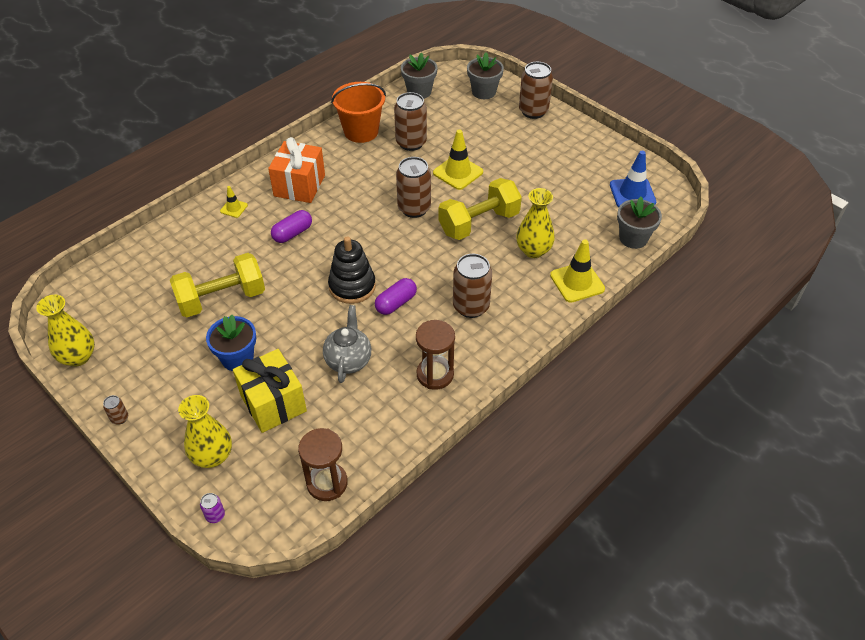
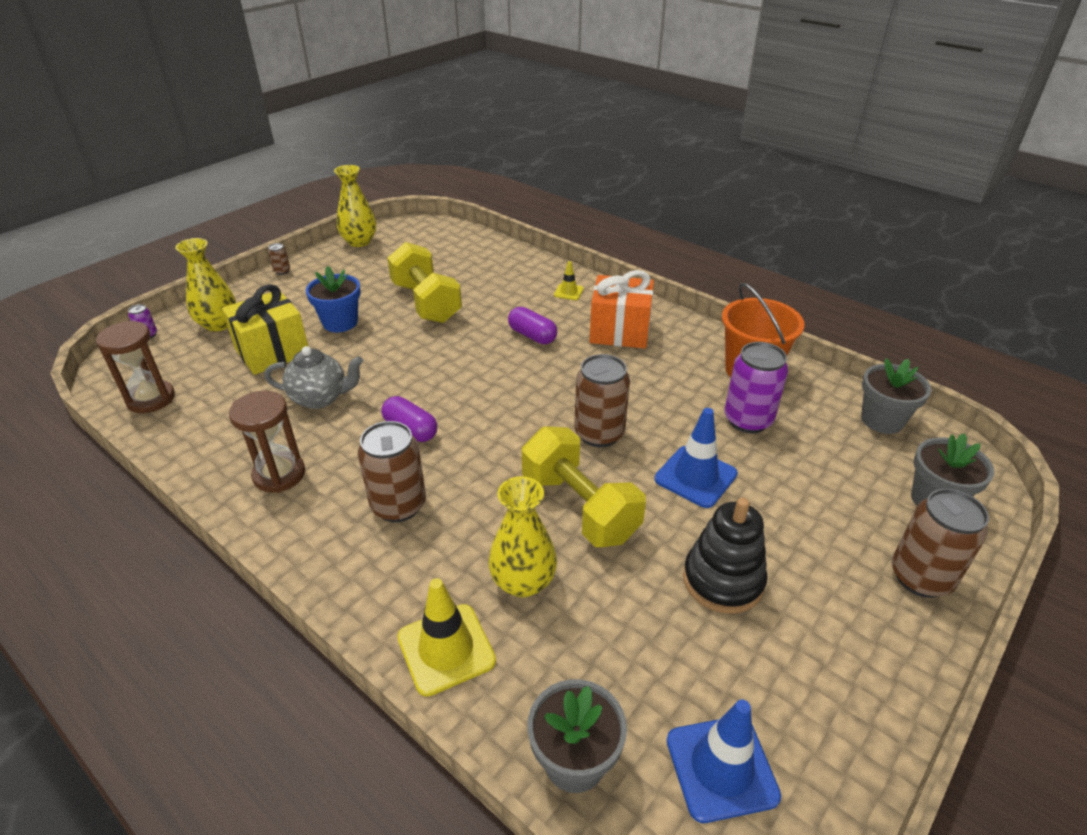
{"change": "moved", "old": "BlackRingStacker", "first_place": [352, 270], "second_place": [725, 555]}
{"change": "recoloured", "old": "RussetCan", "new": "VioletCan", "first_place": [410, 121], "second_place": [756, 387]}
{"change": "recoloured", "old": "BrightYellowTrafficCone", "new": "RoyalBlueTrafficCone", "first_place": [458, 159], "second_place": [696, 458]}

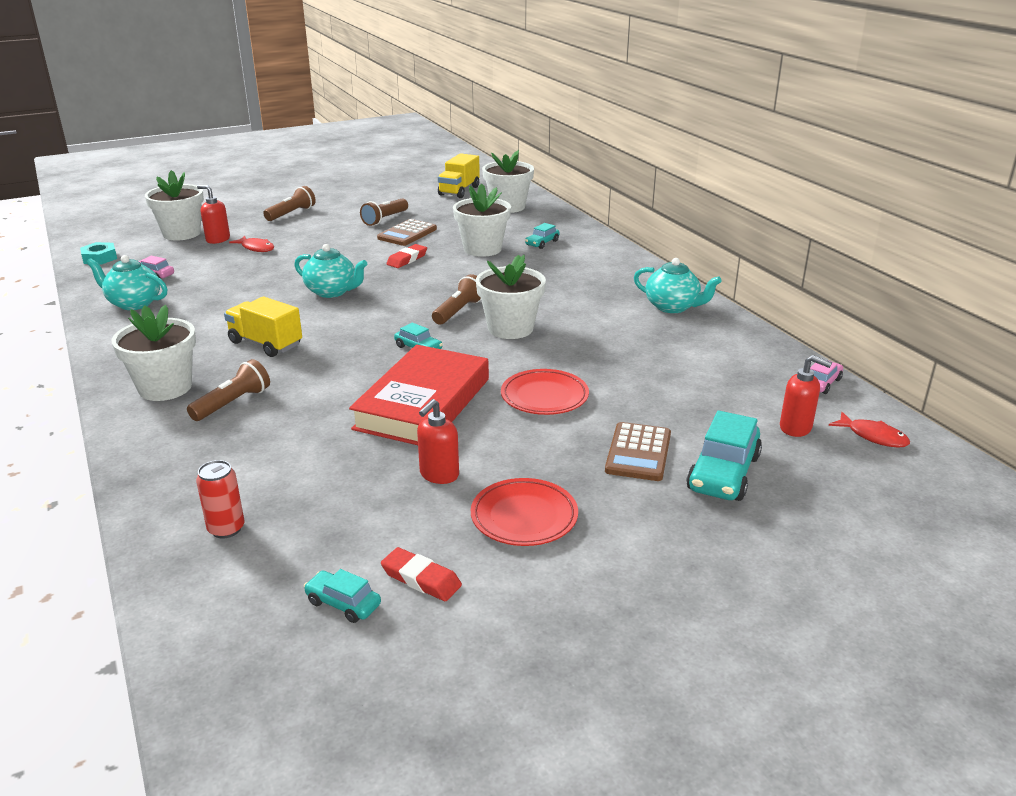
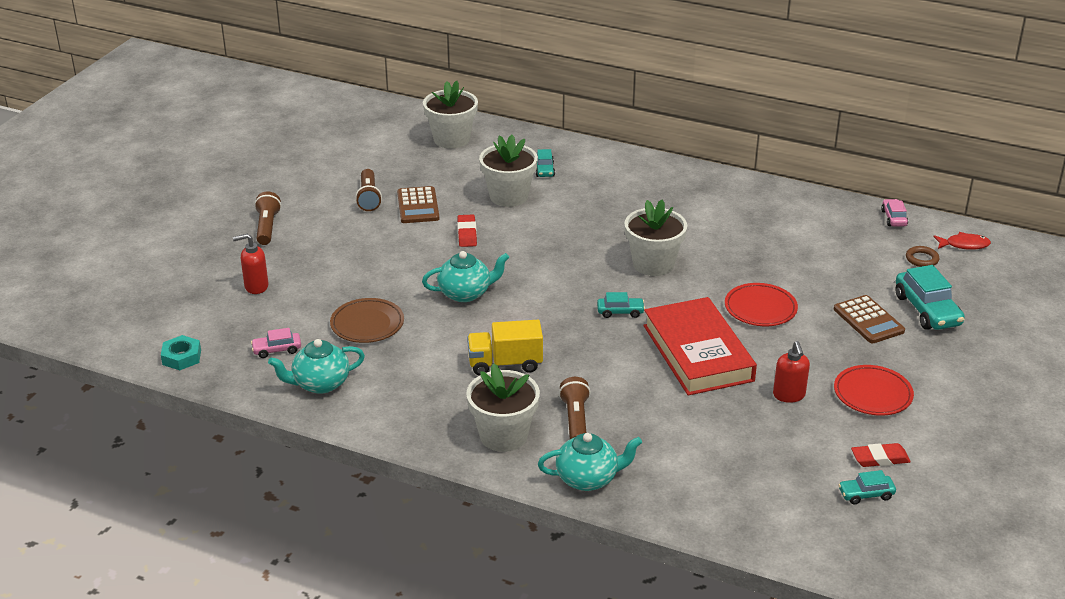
{"change": "removed", "old": "WhitePottedPlant", "first_place": [174, 205]}
{"change": "removed", "old": "ScarletCan", "first_place": [220, 499]}
{"change": "removed", "old": "ScarletToyFish", "first_place": [251, 244]}
{"change": "removed", "old": "RussetTorch", "first_place": [456, 299]}
{"change": "removed", "old": "BrightYellowToyTruck", "first_place": [459, 175]}
{"change": "added", "new": "RussetFlatDish", "second_place": [367, 320]}
{"change": "moved", "old": "TealTeapot", "first_place": [678, 285], "second_place": [590, 462]}
{"change": "replaced", "old": "ScarletSoapDispenser", "new": "RussetHoop", "first_place": [806, 396], "second_place": [922, 256]}

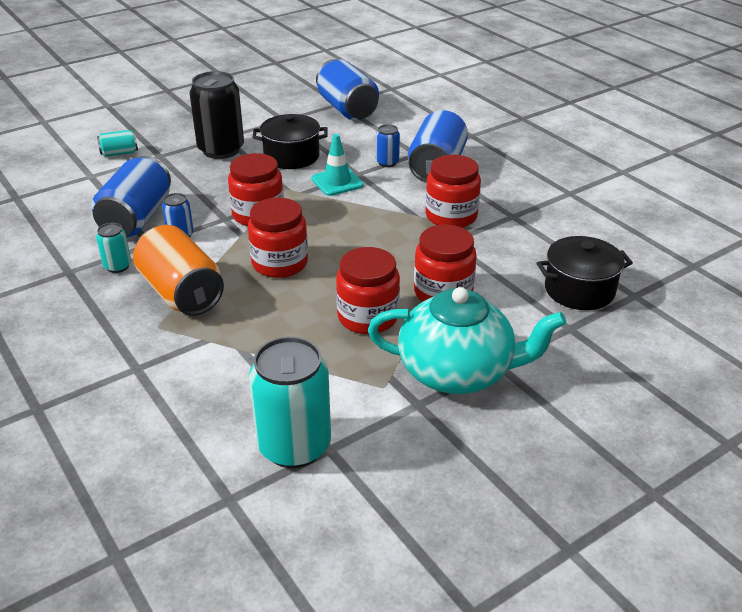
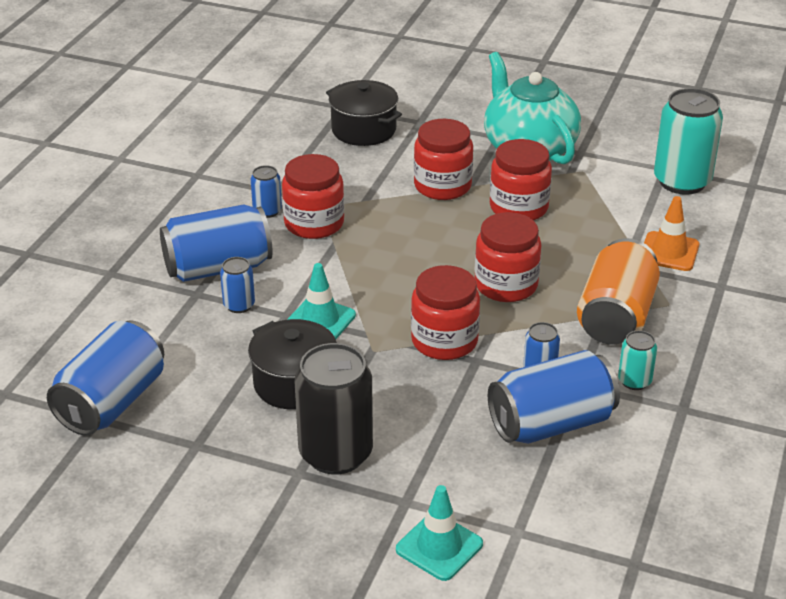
{"change": "added", "new": "RoyalBlueCan", "second_place": [266, 191]}
{"change": "added", "new": "OrangeTrafficCone", "second_place": [671, 233]}
{"change": "replaced", "old": "TealCan", "new": "TealTrafficCone", "first_place": [117, 143], "second_place": [439, 533]}

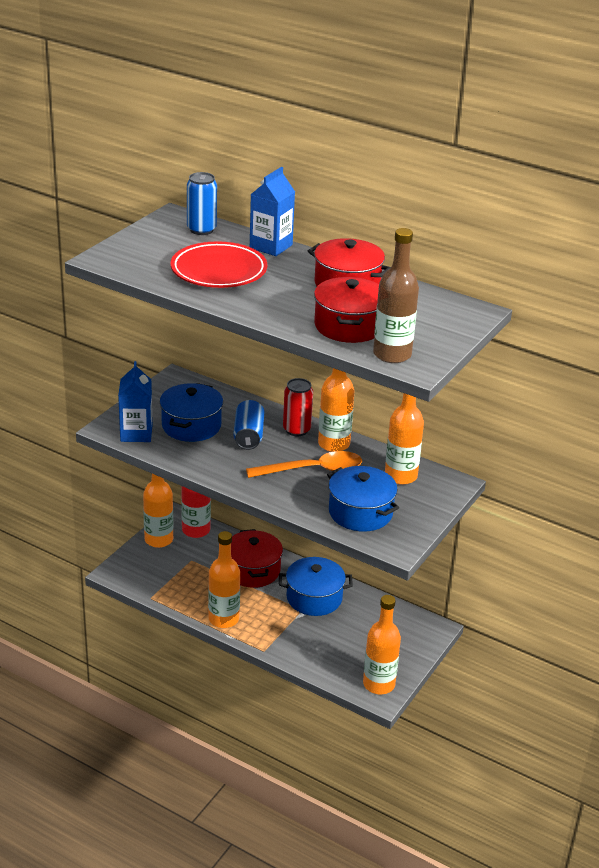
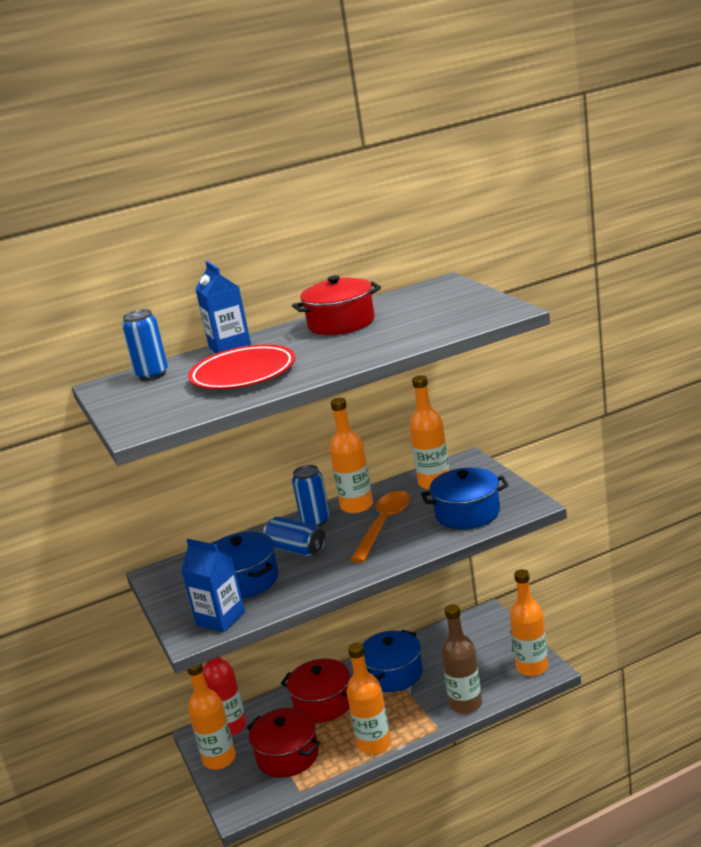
{"change": "moved", "old": "ScarletCookingPot", "first_place": [346, 310], "second_place": [284, 742]}
{"change": "moved", "old": "RussetFlask", "first_place": [396, 295], "second_place": [461, 659]}
{"change": "recoloured", "old": "ScarletCan", "new": "RoyalBlueCan", "first_place": [298, 407], "second_place": [311, 496]}

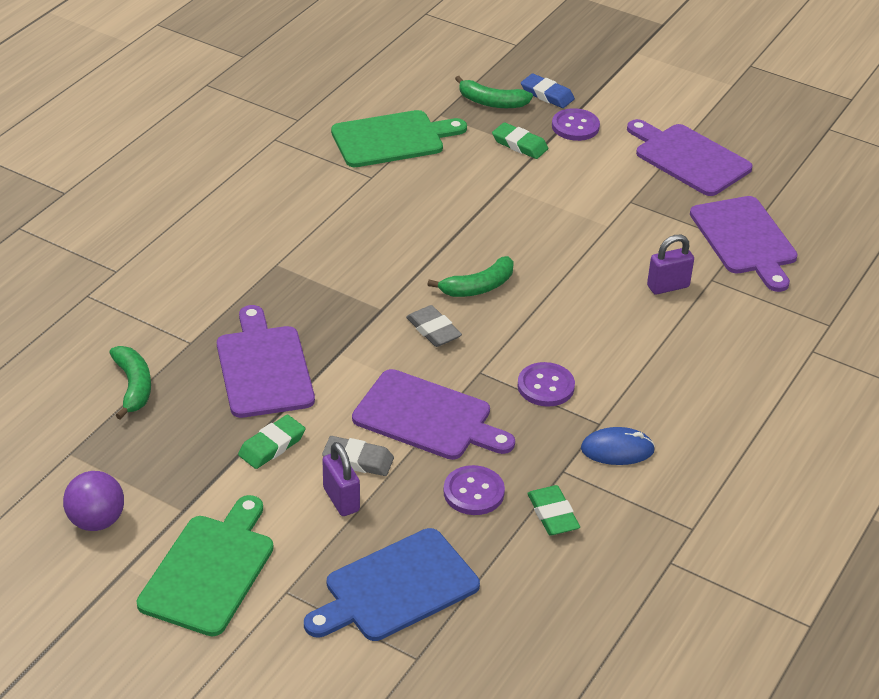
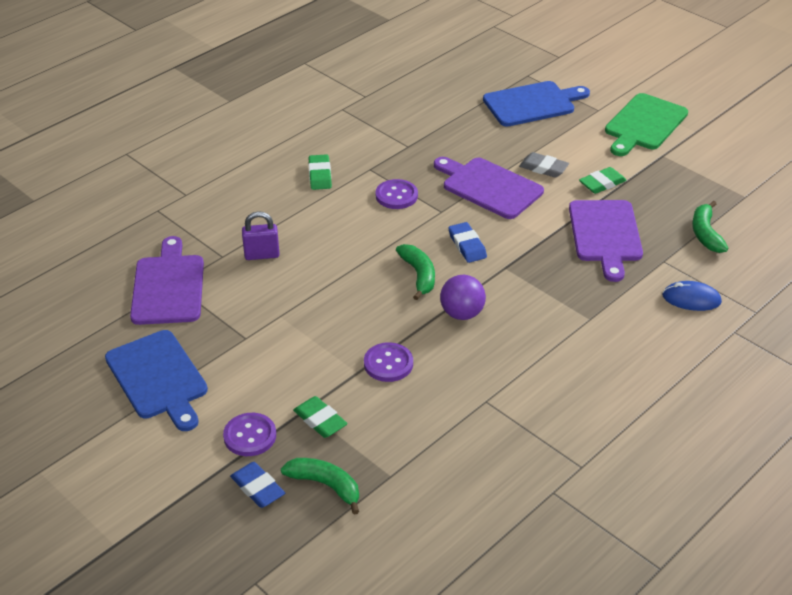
{"change": "removed", "old": "VioletSmallLock", "first_place": [341, 479]}
{"change": "removed", "old": "LeafGreenBreadBoard", "first_place": [399, 138]}
{"change": "moved", "old": "VioletBall", "first_place": [93, 501], "second_place": [463, 297]}
{"change": "moved", "old": "VioletShirtButton", "first_place": [474, 490], "second_place": [388, 362]}
{"change": "moved", "old": "LeafGreenGumEraser", "first_place": [553, 510], "second_place": [320, 172]}
{"change": "moved", "old": "RoyalBluePcMouse", "first_place": [618, 446], "second_place": [692, 296]}
{"change": "recoloured", "old": "GreyGumEraser", "new": "RoyalBlueGumEraser", "first_place": [434, 326], "second_place": [467, 242]}
{"change": "recoloured", "old": "VioletBreadBoard", "new": "RoyalBlueBreadBoard", "first_place": [690, 157], "second_place": [156, 380]}
{"change": "turned", "old": "LeafGreenBanana", "first_place": [470, 276], "second_place": [415, 272], "degrees": 90}

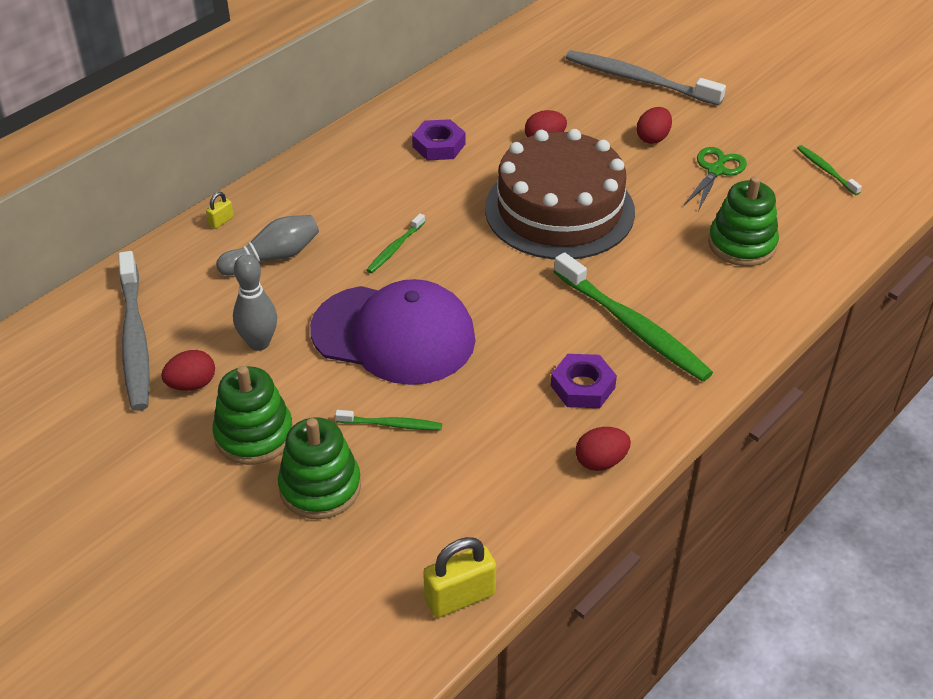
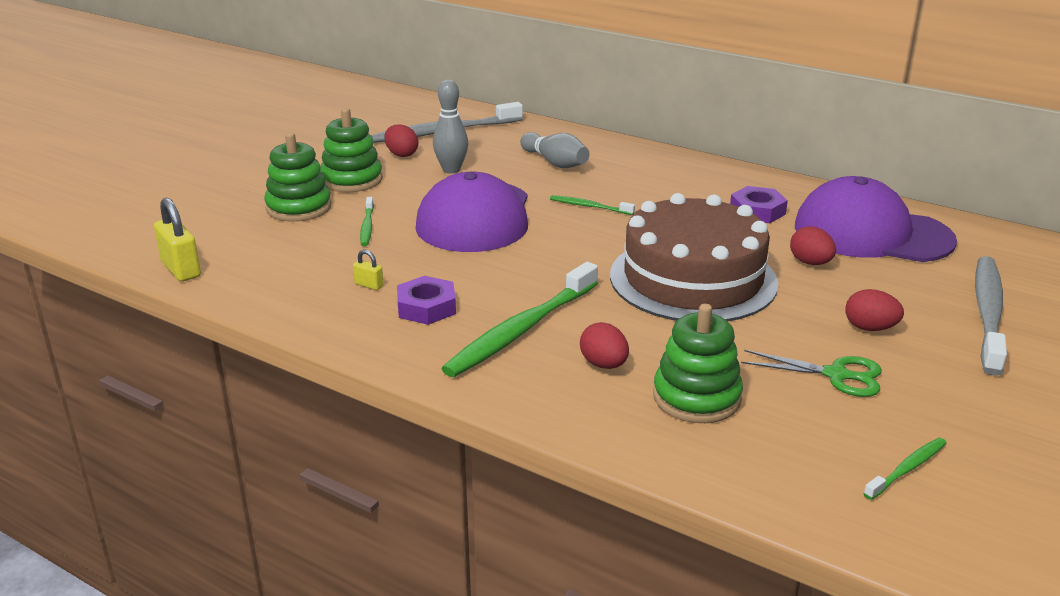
{"change": "added", "new": "VioletPeakedCap", "second_place": [876, 219]}
{"change": "moved", "old": "BrightYellowSmallLock", "first_place": [220, 210], "second_place": [368, 269]}
{"change": "moved", "old": "ScarletEggShape", "first_place": [603, 449], "second_place": [604, 345]}

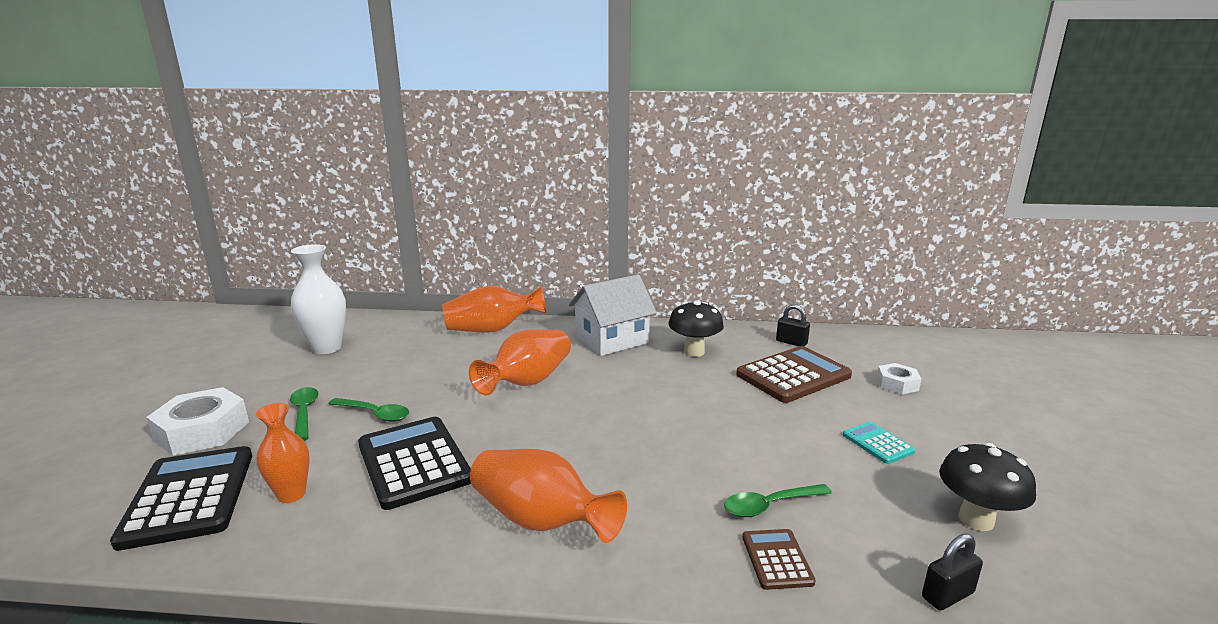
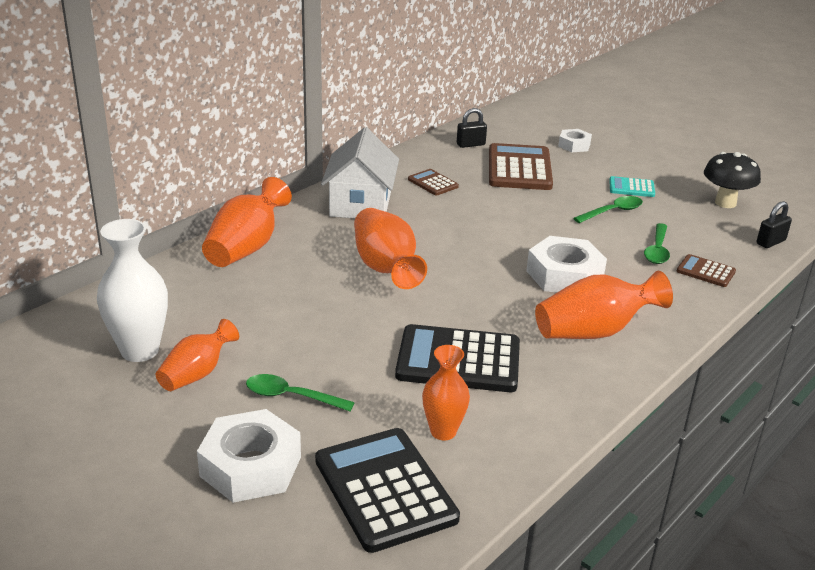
{"change": "added", "new": "OrangeTallVase", "second_place": [197, 355]}
{"change": "added", "new": "WhiteHexagonNut", "second_place": [566, 264]}
{"change": "moved", "old": "LeafGreenTeaspoon", "first_place": [369, 410], "second_place": [608, 209]}
{"change": "replaced", "old": "BlackToadstool", "new": "RussetAddingMachine", "first_place": [696, 328], "second_place": [433, 182]}
{"change": "turned", "old": "BlackAddingMachine", "first_place": [181, 498], "second_place": [387, 490], "degrees": 45}
{"change": "turned", "old": "BlackSmallLock", "first_place": [952, 572], "second_place": [774, 224], "degrees": 45}

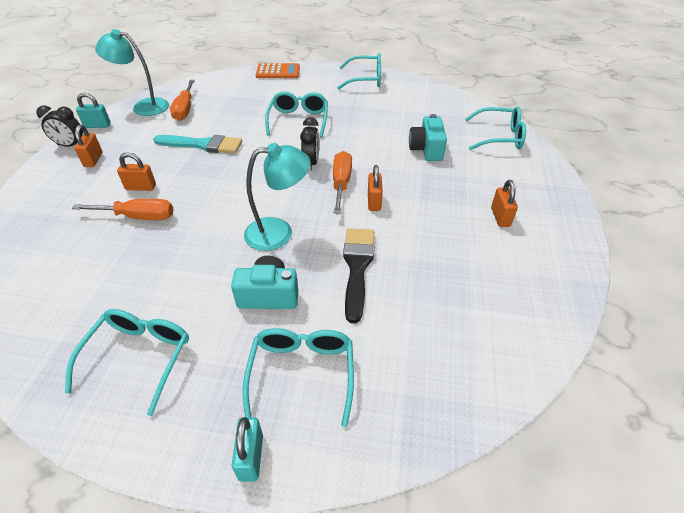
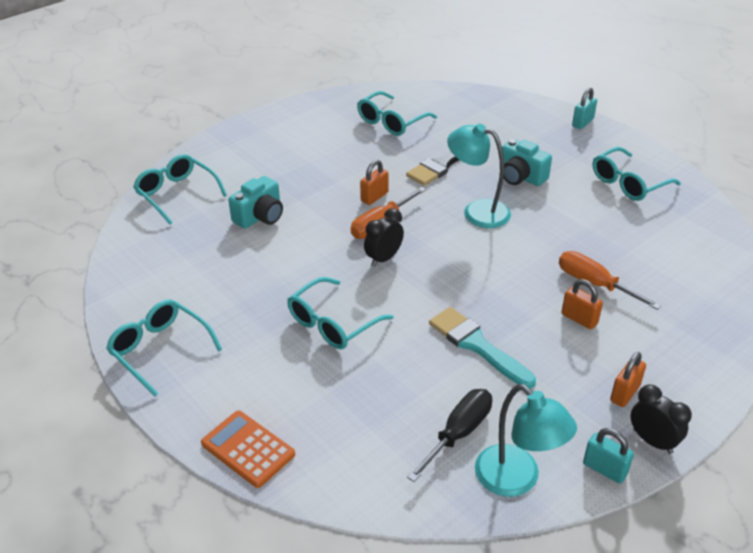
{"change": "removed", "old": "OrangeSmallLock", "first_place": [504, 203]}
{"change": "moved", "old": "TealGlasses", "first_place": [298, 377], "second_place": [397, 113]}
{"change": "recoloured", "old": "OrangeScrewdriver", "new": "BlackScrewdriver", "first_place": [182, 100], "second_place": [449, 435]}

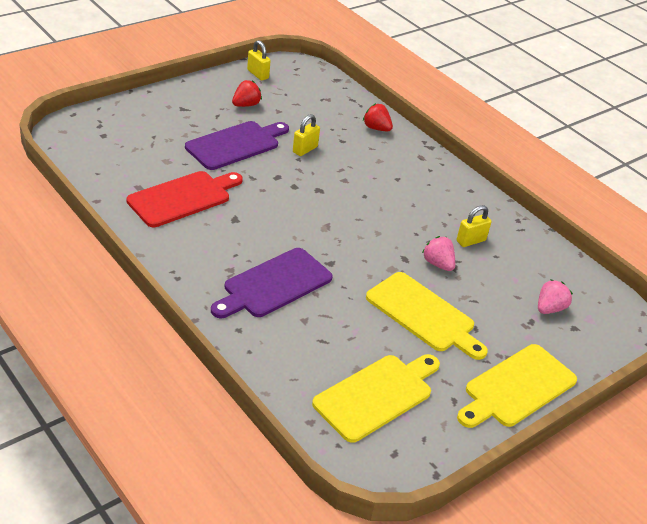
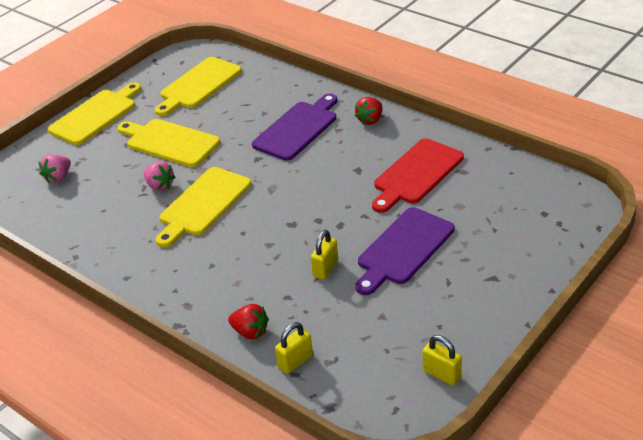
{"change": "added", "new": "BrightYellowBreadBoard", "second_place": [203, 207]}
{"change": "moved", "old": "ScarletStrawberry", "first_place": [247, 93], "second_place": [368, 111]}
{"change": "moved", "old": "BrightYellowSmallLock", "first_place": [474, 226], "second_place": [294, 348]}

